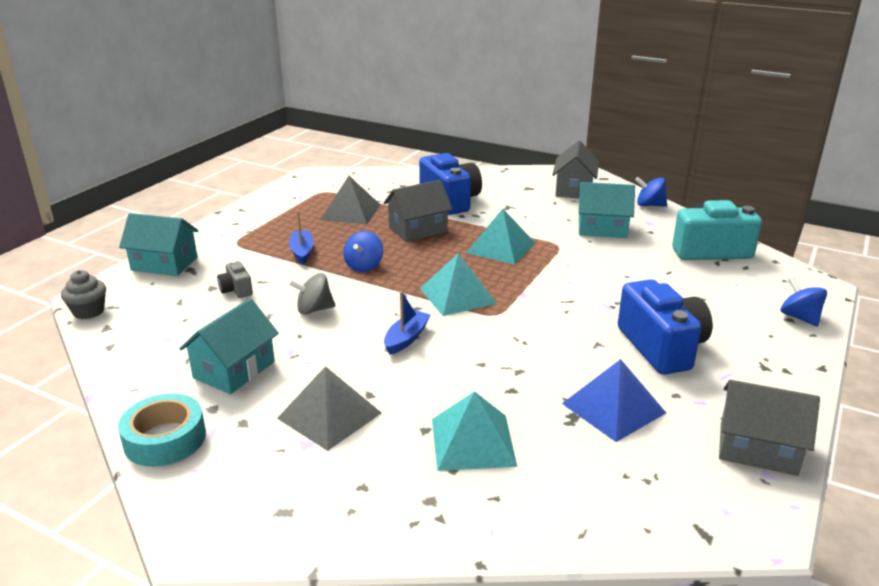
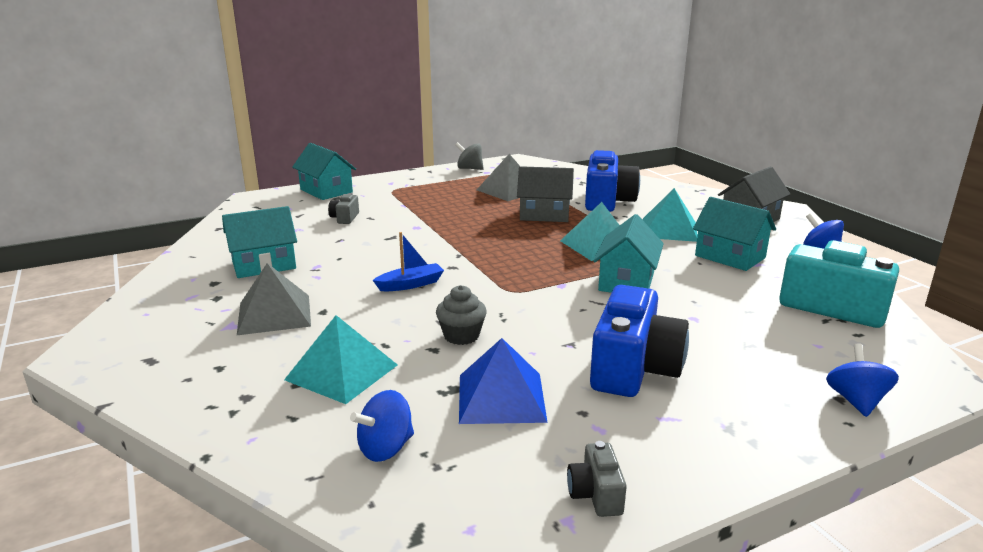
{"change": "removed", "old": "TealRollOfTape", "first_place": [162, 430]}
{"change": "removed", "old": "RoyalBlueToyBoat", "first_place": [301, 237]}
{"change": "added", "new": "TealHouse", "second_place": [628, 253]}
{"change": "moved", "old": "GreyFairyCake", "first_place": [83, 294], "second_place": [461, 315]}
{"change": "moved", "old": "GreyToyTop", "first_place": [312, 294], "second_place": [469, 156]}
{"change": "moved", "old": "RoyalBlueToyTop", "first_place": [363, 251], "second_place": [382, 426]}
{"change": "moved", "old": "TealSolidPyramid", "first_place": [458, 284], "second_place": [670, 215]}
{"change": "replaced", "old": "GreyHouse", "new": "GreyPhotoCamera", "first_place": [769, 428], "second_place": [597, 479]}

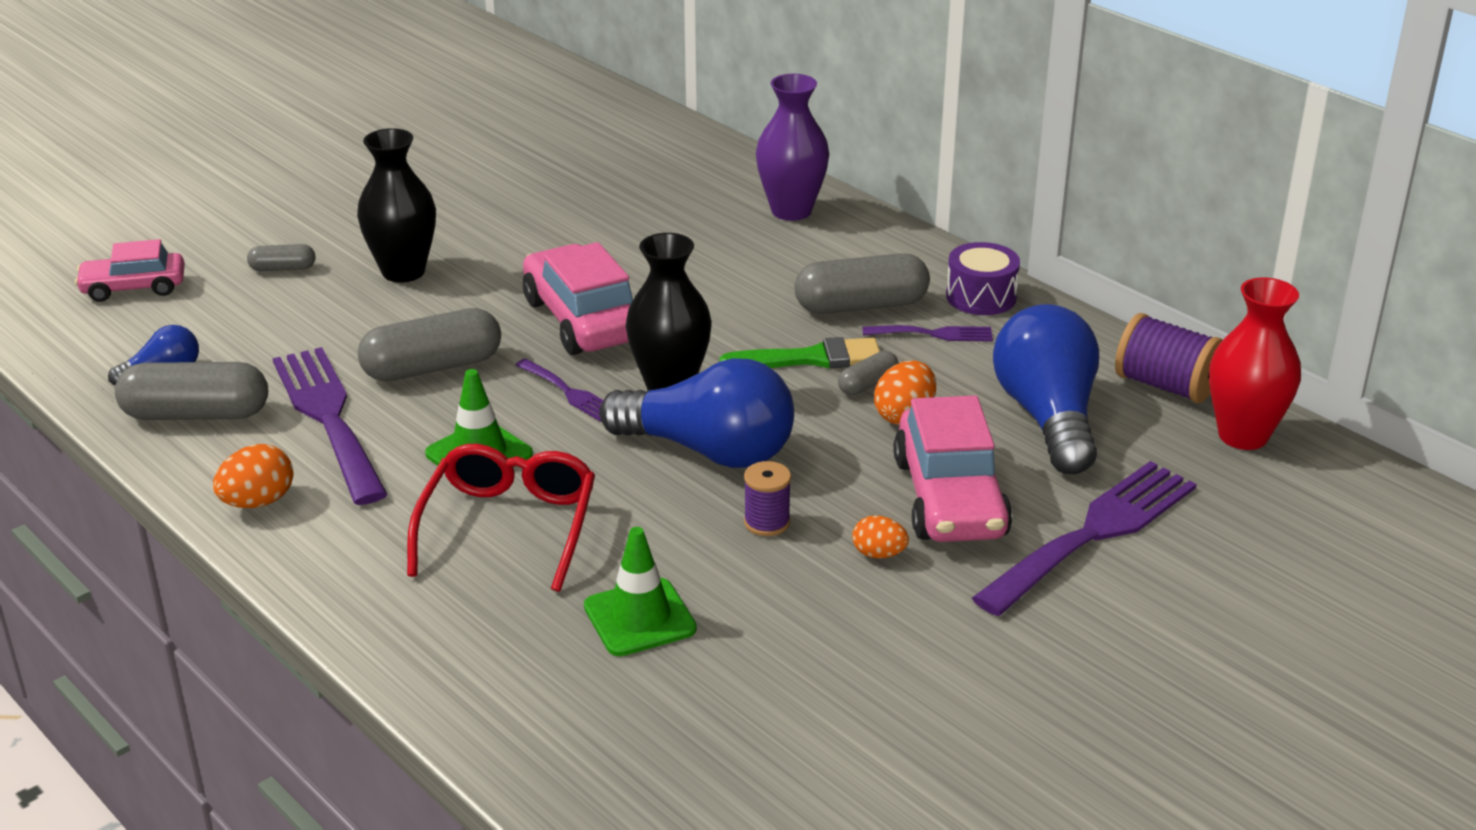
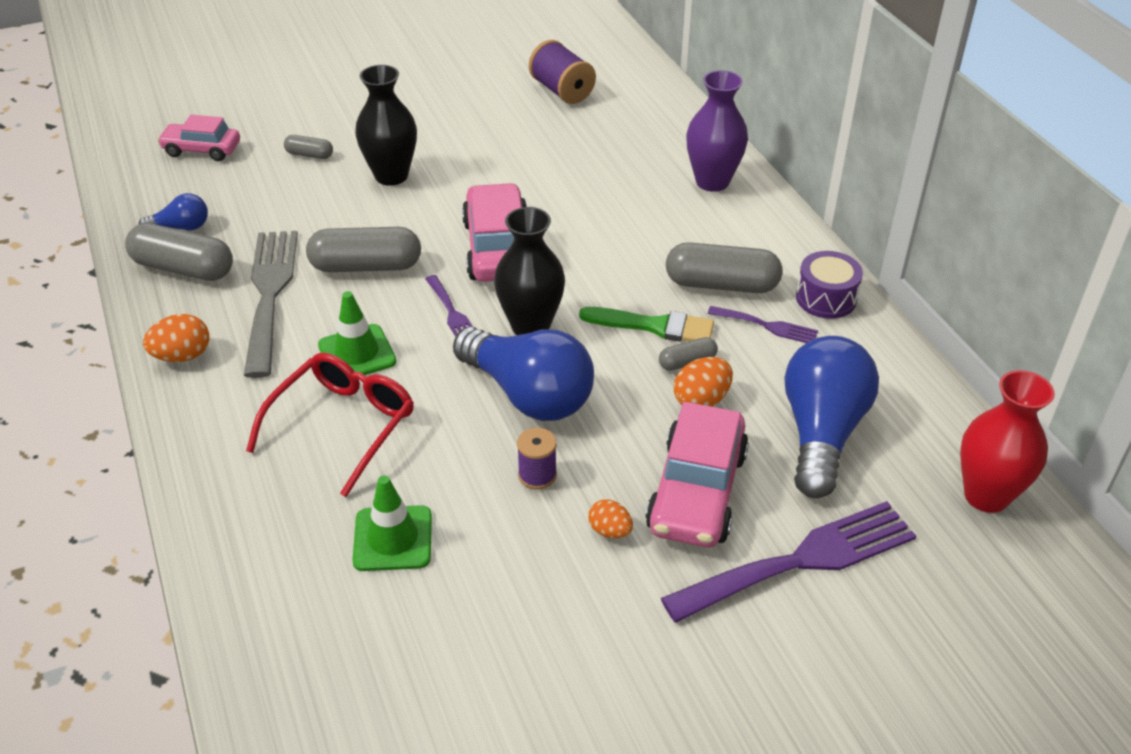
{"change": "moved", "old": "VioletSpool", "first_place": [1168, 358], "second_place": [562, 72]}
{"change": "recoloured", "old": "VioletFork", "new": "GreyFork", "first_place": [330, 426], "second_place": [271, 304]}

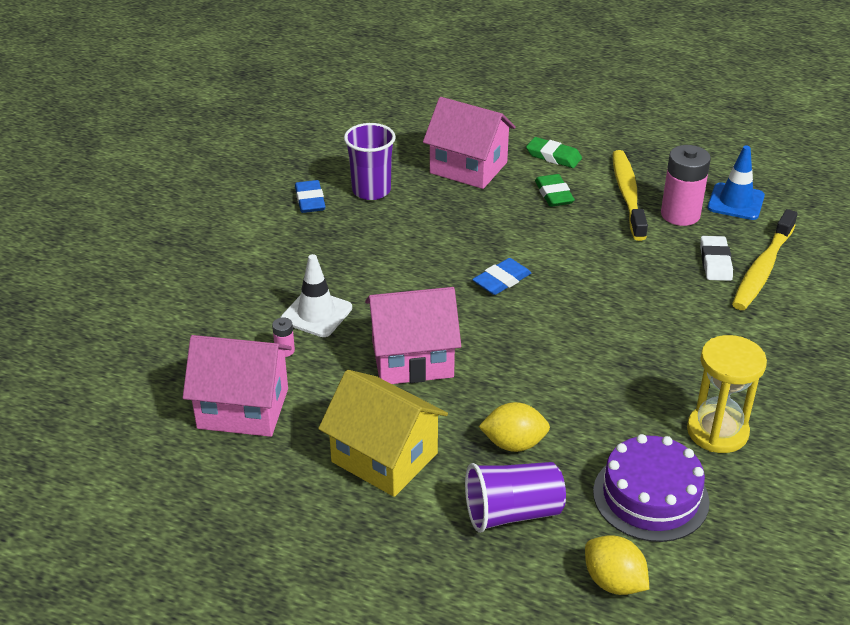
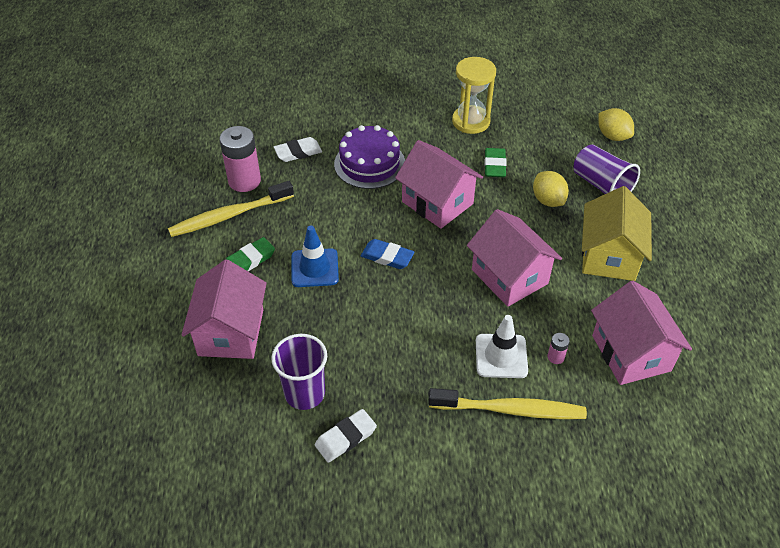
{"change": "added", "new": "RosyHouse", "second_place": [439, 184]}
{"change": "moved", "old": "LeafGreenGumEraser", "first_place": [554, 152], "second_place": [495, 162]}
{"change": "moved", "old": "VioletLayerCake", "first_place": [651, 488], "second_place": [369, 157]}
{"change": "moved", "old": "RoyalBlueTrafficCone", "first_place": [736, 183], "second_place": [315, 256]}
{"change": "moved", "old": "BrightYellowDentalBrush", "first_place": [765, 259], "second_place": [507, 403]}
{"change": "recoloured", "old": "RoyalBlueGumEraser", "new": "WhiteGumEraser", "first_place": [310, 196], "second_place": [346, 436]}
{"change": "turned", "old": "BrightYellowToyLemon", "first_place": [617, 565], "second_place": [616, 124], "degrees": -60}

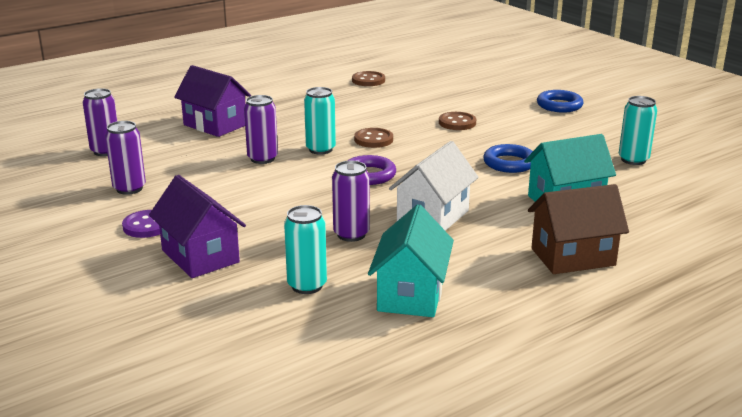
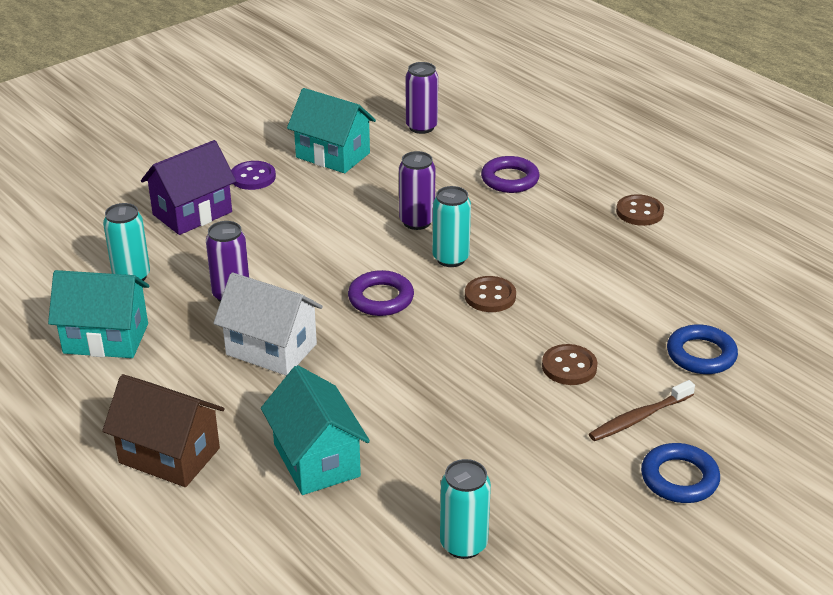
{"change": "added", "new": "RussetDentalBrush", "second_place": [642, 410]}
{"change": "moved", "old": "RussetShirtButton", "first_place": [368, 78], "second_place": [640, 210]}
{"change": "moved", "old": "RoyalBlueHoop", "first_place": [508, 158], "second_place": [702, 349]}
{"change": "replaced", "old": "VioletCan", "new": "TealHouse", "first_place": [125, 158], "second_place": [331, 130]}
{"change": "replaced", "old": "VioletHouse", "new": "VioletHoop", "first_place": [212, 101], "second_place": [510, 174]}
{"change": "turned", "old": "RussetHouse", "first_place": [578, 229], "second_place": [163, 430], "degrees": -45}

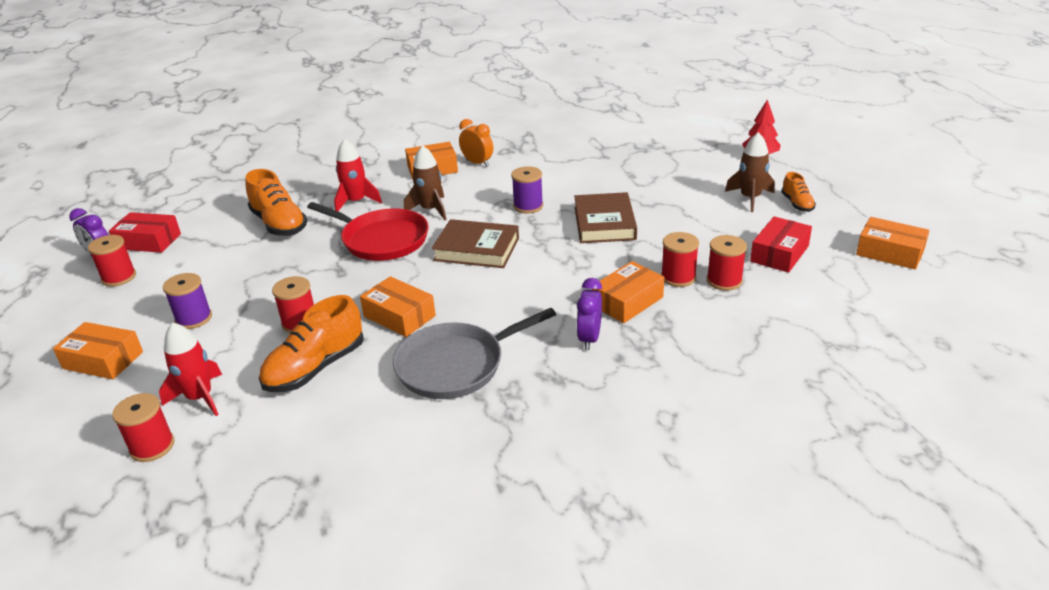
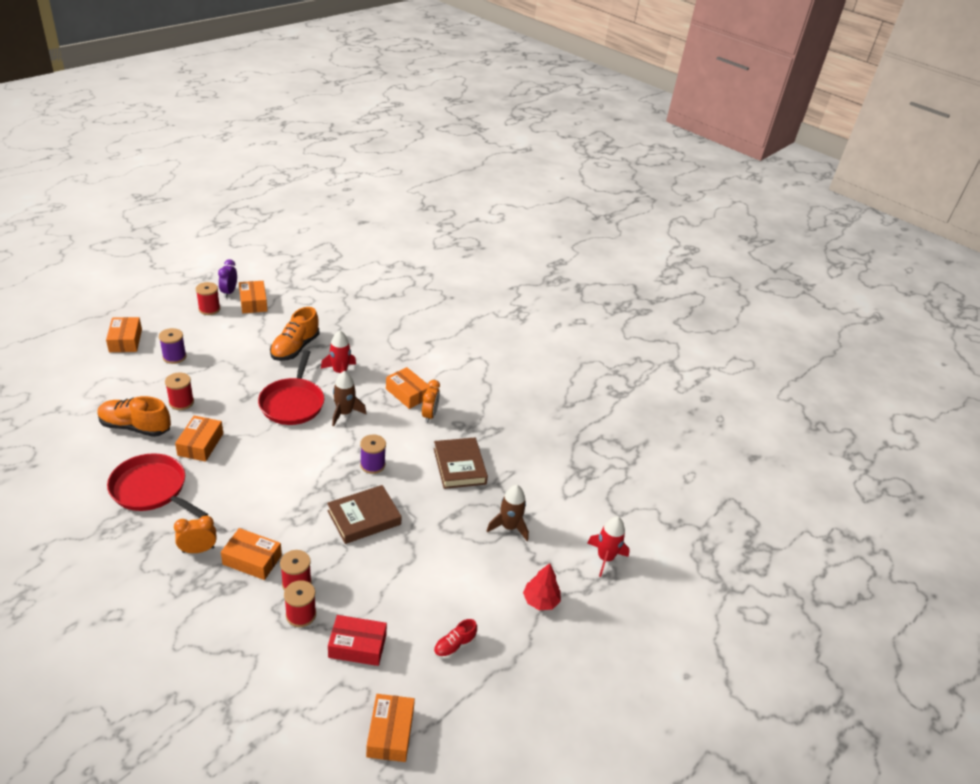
{"change": "removed", "old": "ScarletSpool", "first_place": [143, 427]}
{"change": "moved", "old": "ScarletRocket", "first_place": [190, 369], "second_place": [608, 546]}
{"change": "moved", "old": "RussetHardcover", "first_place": [475, 243], "second_place": [461, 463]}
{"change": "moved", "old": "RussetRocket", "first_place": [750, 172], "second_place": [508, 513]}
{"change": "recoloured", "old": "ScarletPackage", "new": "OrangePackage", "first_place": [145, 232], "second_place": [253, 297]}
{"change": "recoloured", "old": "GreyFryingPan", "new": "ScarletFryingPan", "first_place": [474, 353], "second_place": [157, 485]}
{"change": "recoloured", "old": "VioletBedsideClock", "new": "OrangeBedsideClock", "first_place": [589, 314], "second_place": [195, 534]}
{"change": "recoloured", "old": "OrangeShoe", "new": "ScarletShoe", "first_place": [798, 192], "second_place": [455, 639]}

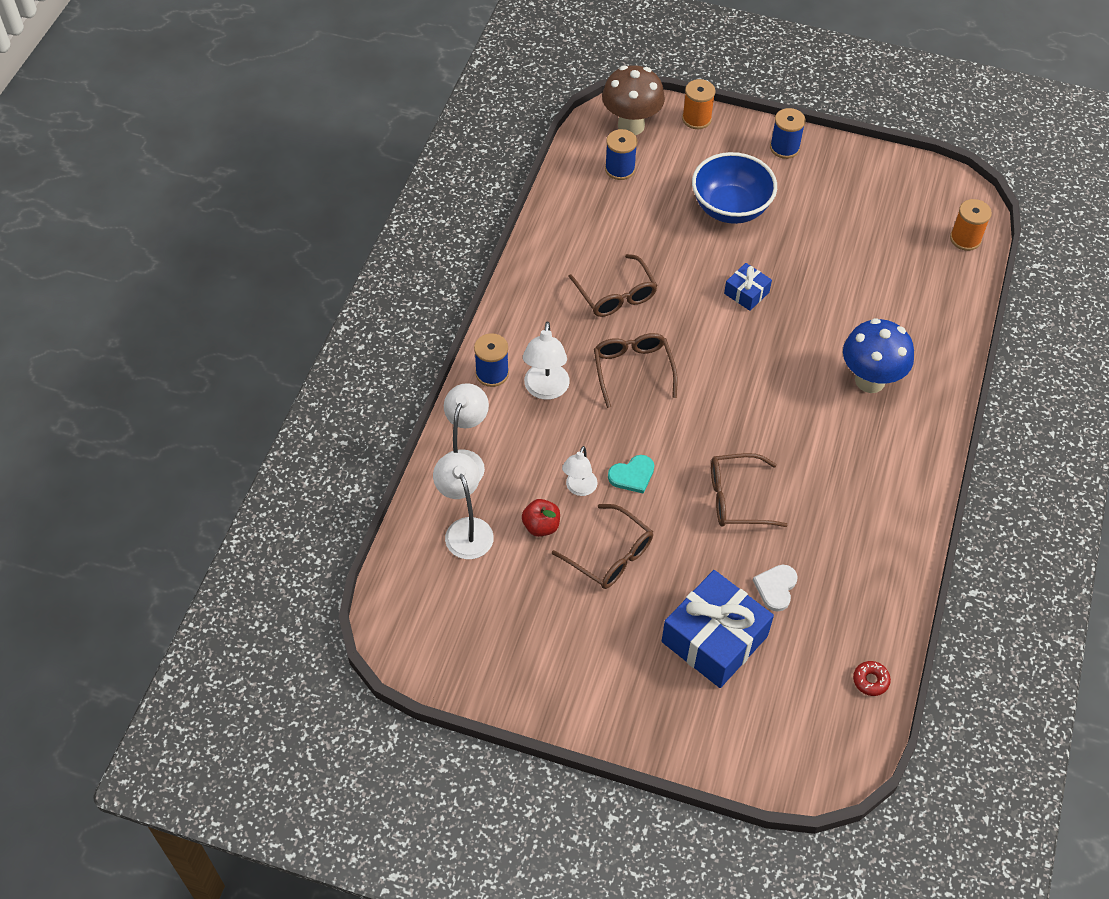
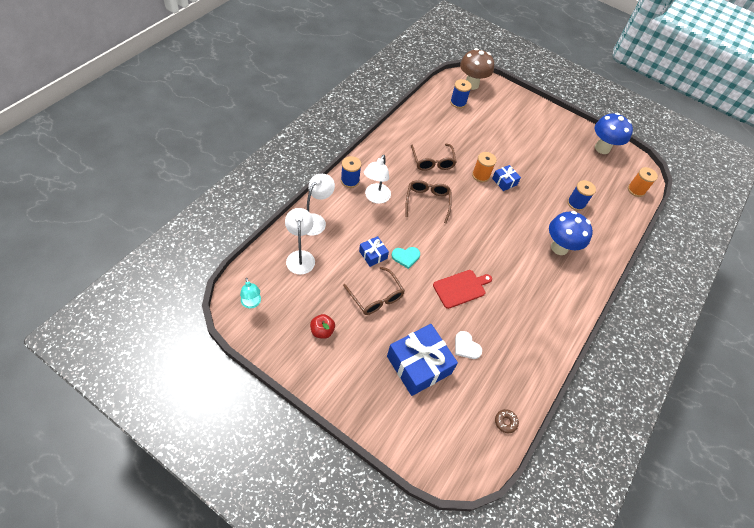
{"change": "removed", "old": "RoyalBlueBowl", "first_place": [734, 188]}
{"change": "added", "new": "TealReadingLamp", "second_place": [250, 293]}
{"change": "added", "new": "RoyalBlueToadstool", "second_place": [614, 133]}
{"change": "moved", "old": "ScarletToyApple", "first_place": [541, 518], "second_place": [322, 326]}
{"change": "moved", "old": "OrangeSpool", "first_place": [698, 104], "second_place": [484, 167]}
{"change": "moved", "old": "RoyalBlueSpool", "first_place": [788, 133], "second_place": [581, 195]}
{"change": "replaced", "old": "WhiteReadingLamp", "new": "RoyalBlueGift", "first_place": [580, 471], "second_place": [374, 251]}
{"change": "replaced", "old": "RussetGlasses", "new": "ScarletBreadBoard", "first_place": [749, 490], "second_place": [462, 289]}
{"change": "recoloured", "old": "ScarletGlazedDonut", "new": "RussetGlazedDonut", "first_place": [872, 678], "second_place": [507, 421]}
{"change": "turned", "old": "WhiteLoveHeart", "first_place": [775, 588], "second_place": [468, 345], "degrees": -75}

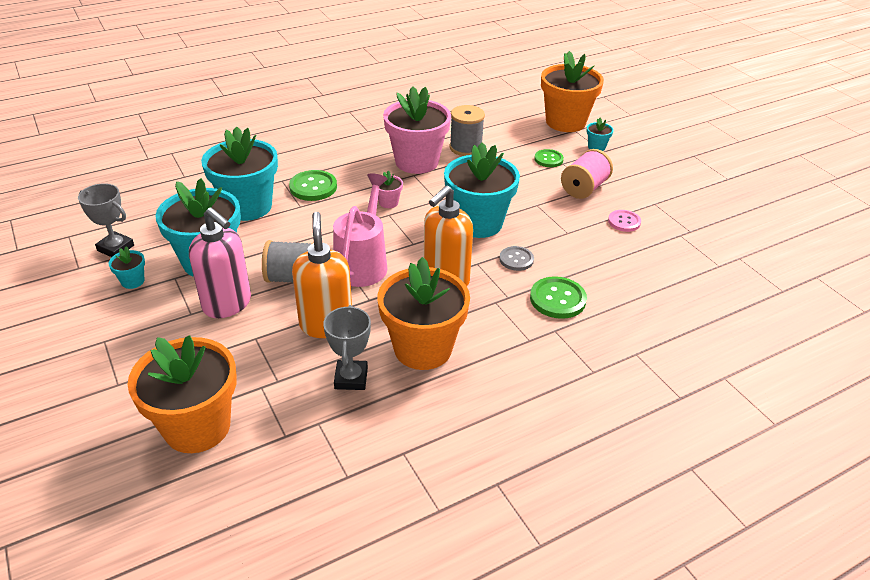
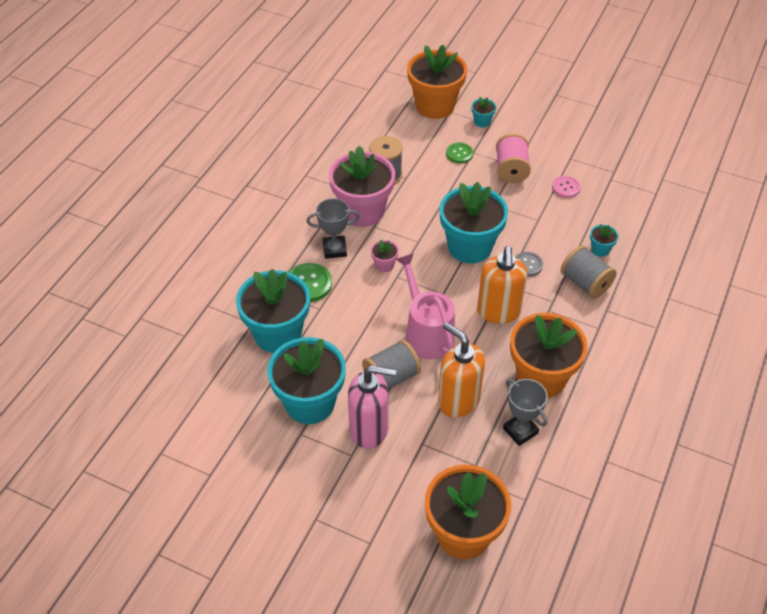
{"change": "moved", "old": "GreyAwardCup", "first_place": [106, 220], "second_place": [333, 228]}
{"change": "moved", "old": "TealPottedPlant", "first_place": [127, 267], "second_place": [604, 240]}
{"change": "replaced", "old": "LeafGreenShirtButton", "new": "GreySpool", "first_place": [558, 297], "second_place": [589, 272]}

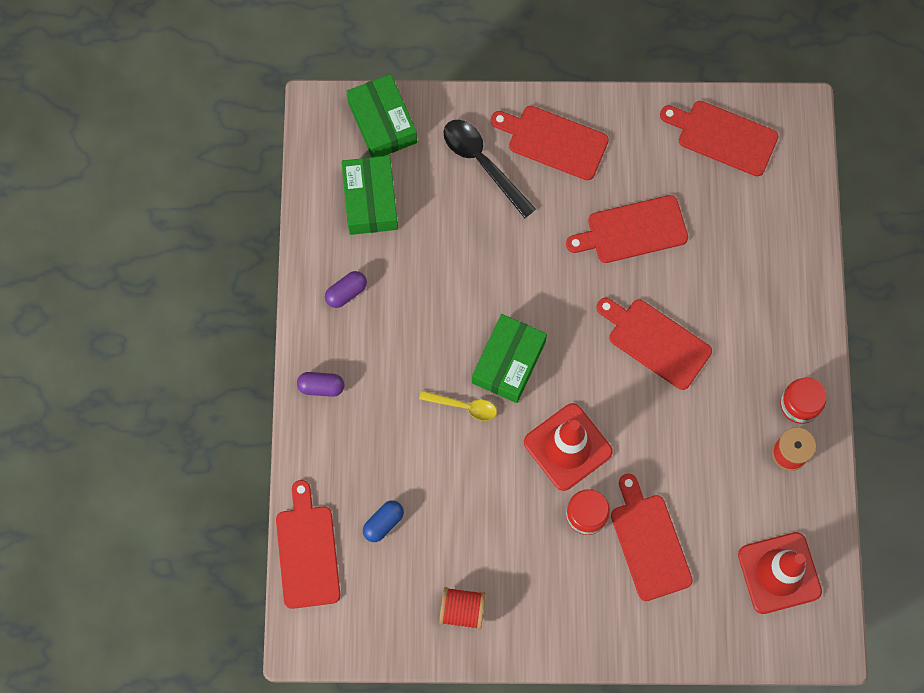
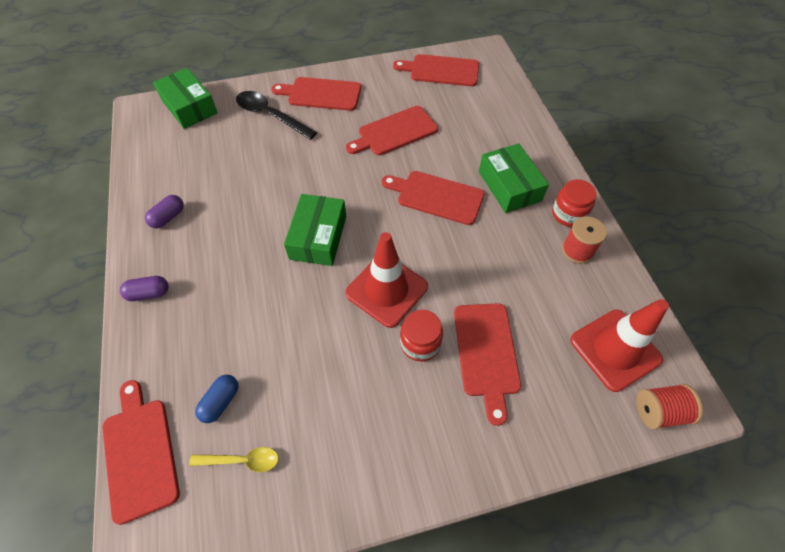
{"change": "moved", "old": "LeafGreenPackage", "first_place": [369, 195], "second_place": [514, 178]}
{"change": "moved", "old": "BrightYellowTeaspoon", "first_place": [458, 406], "second_place": [234, 459]}
{"change": "moved", "old": "ScarletSpool", "first_place": [462, 608], "second_place": [669, 407]}
{"change": "turned", "old": "ScarletBreadBoard", "first_place": [652, 537], "second_place": [487, 364], "degrees": -150}

